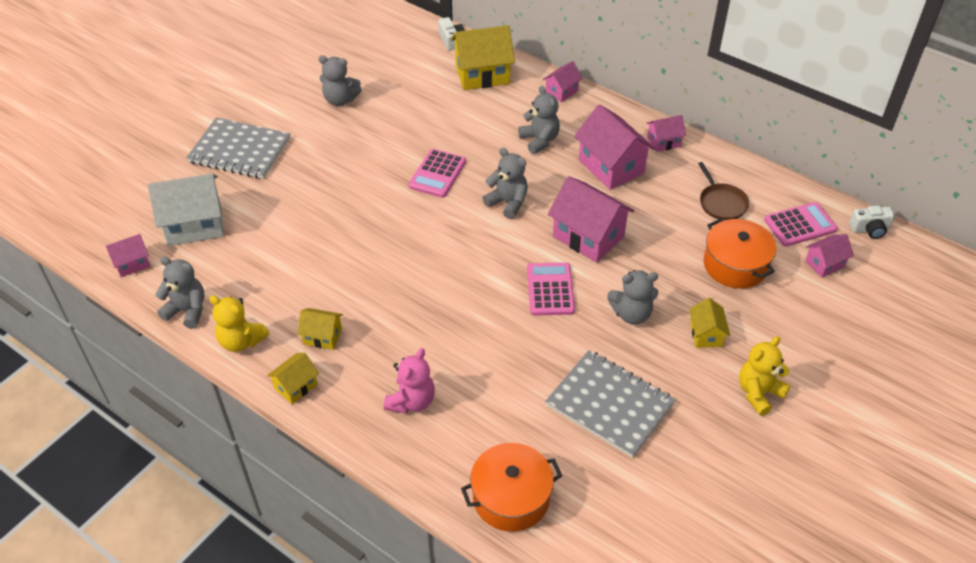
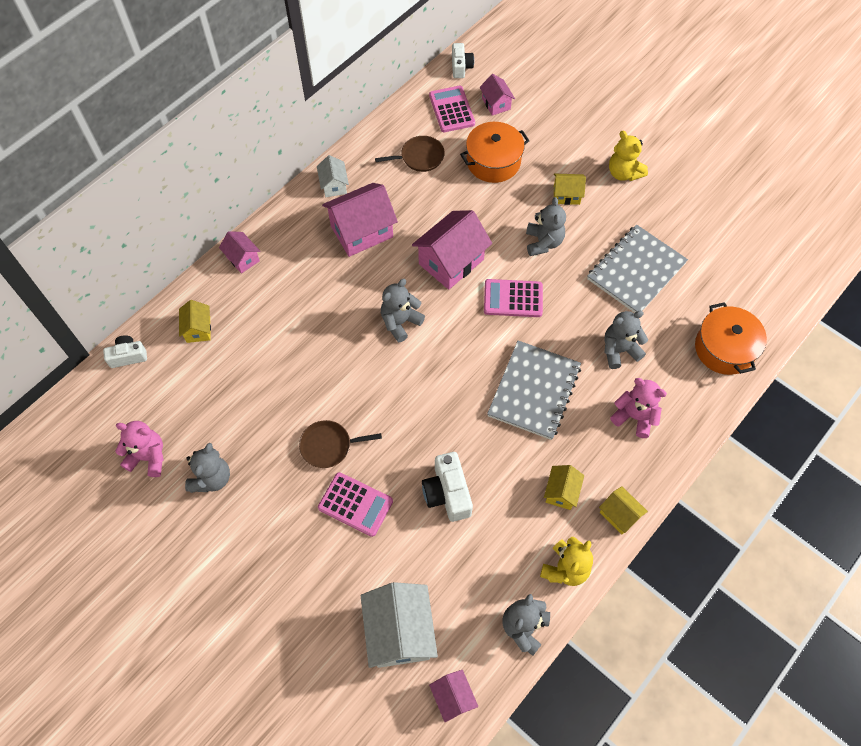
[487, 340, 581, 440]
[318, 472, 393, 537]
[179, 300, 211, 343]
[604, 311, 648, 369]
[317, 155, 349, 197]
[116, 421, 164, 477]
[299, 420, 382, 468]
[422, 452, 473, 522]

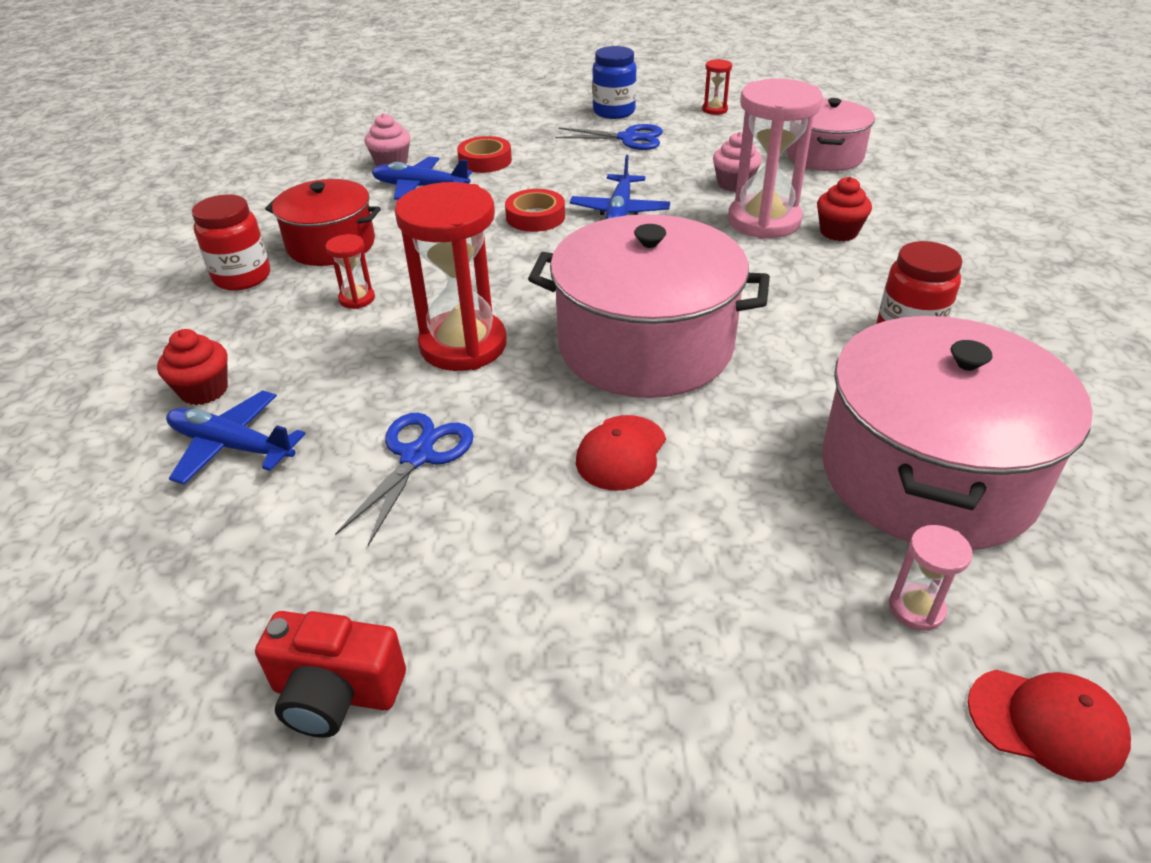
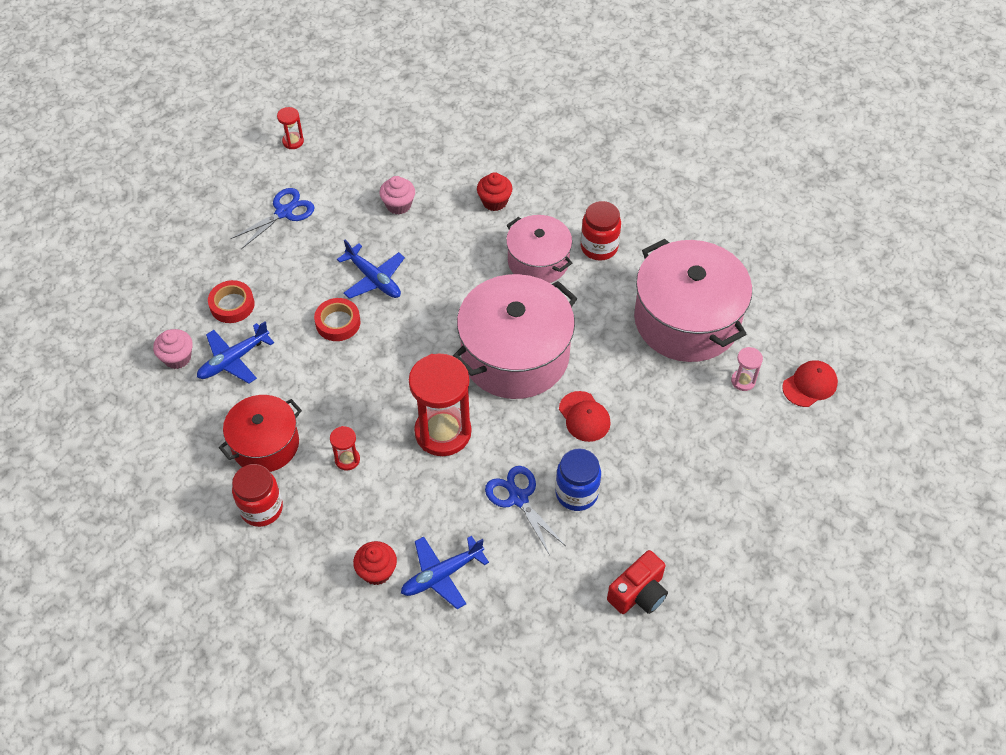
[556, 448, 601, 511]
[728, 78, 823, 239] (first image)
[506, 215, 572, 283]

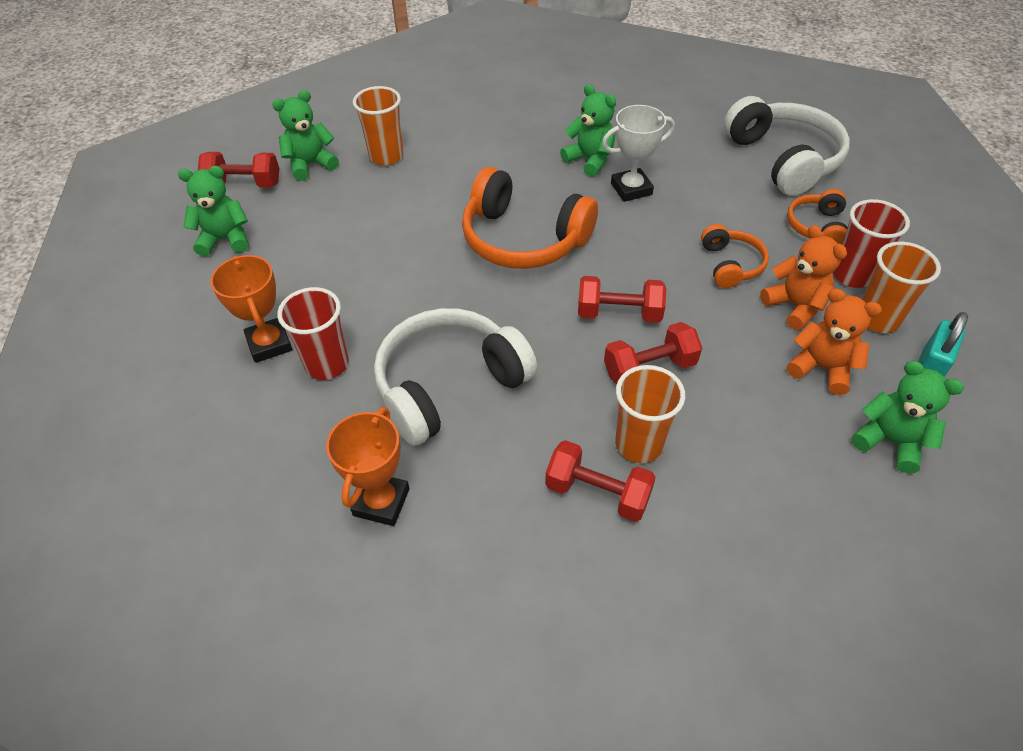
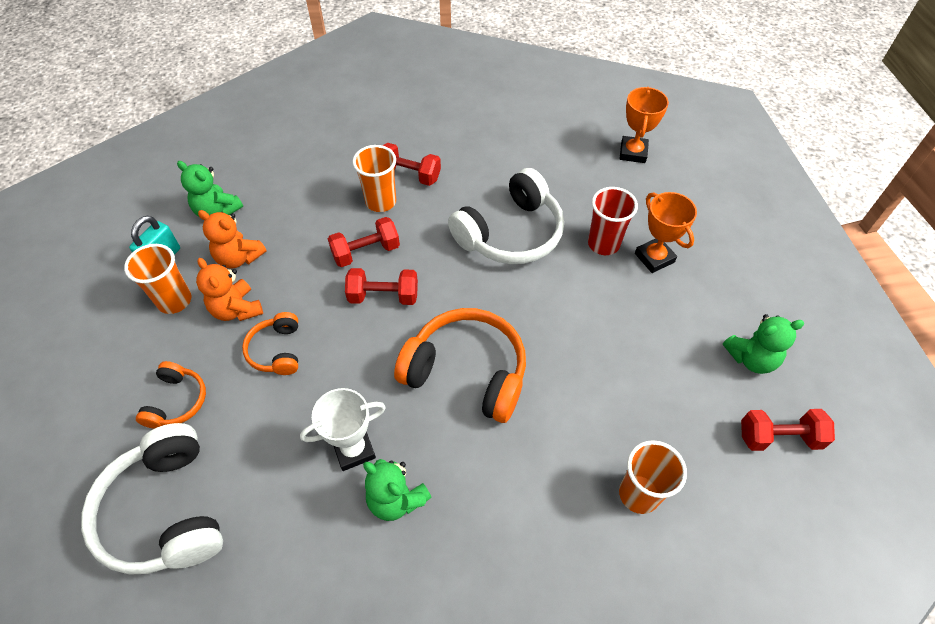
[272, 90, 339, 181] (first image)
[620, 87, 669, 163]
[833, 199, 910, 288] (first image)

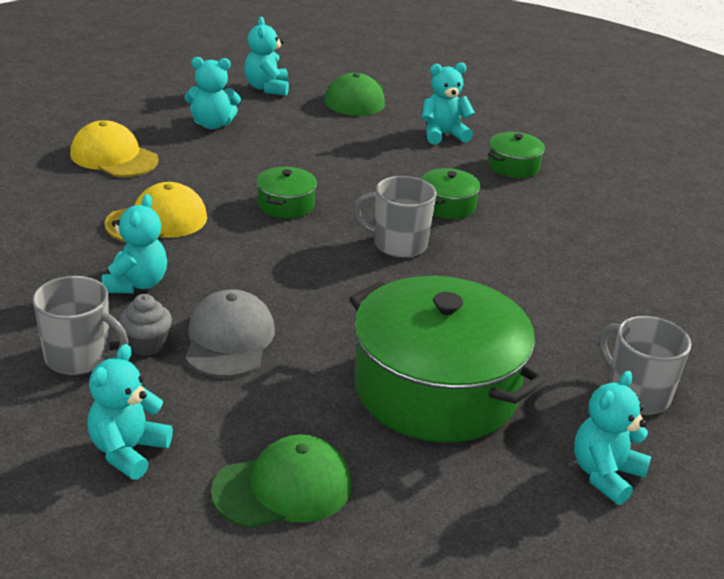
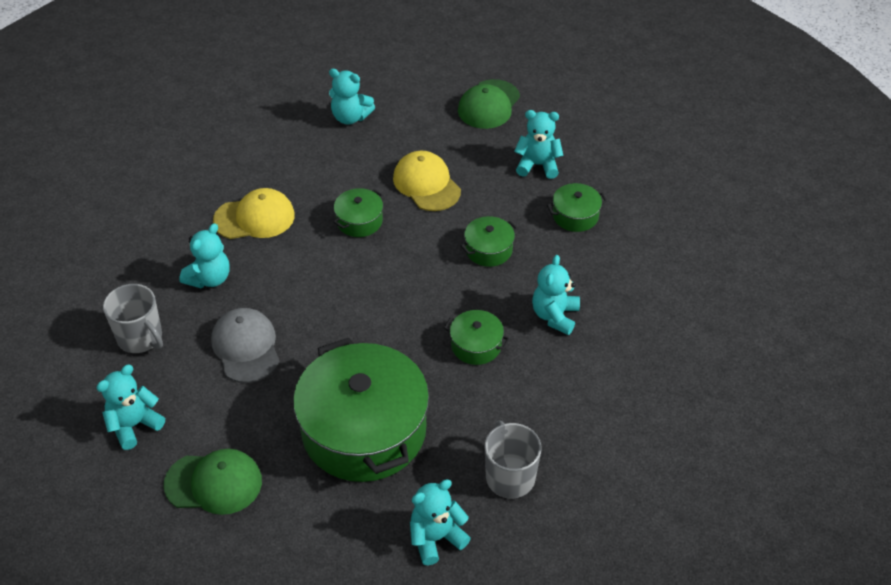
[393, 151, 461, 211]
[119, 294, 172, 356] (first image)
[211, 308, 280, 383]
[532, 255, 580, 335]
[353, 176, 436, 258] (first image)
[444, 310, 510, 365]

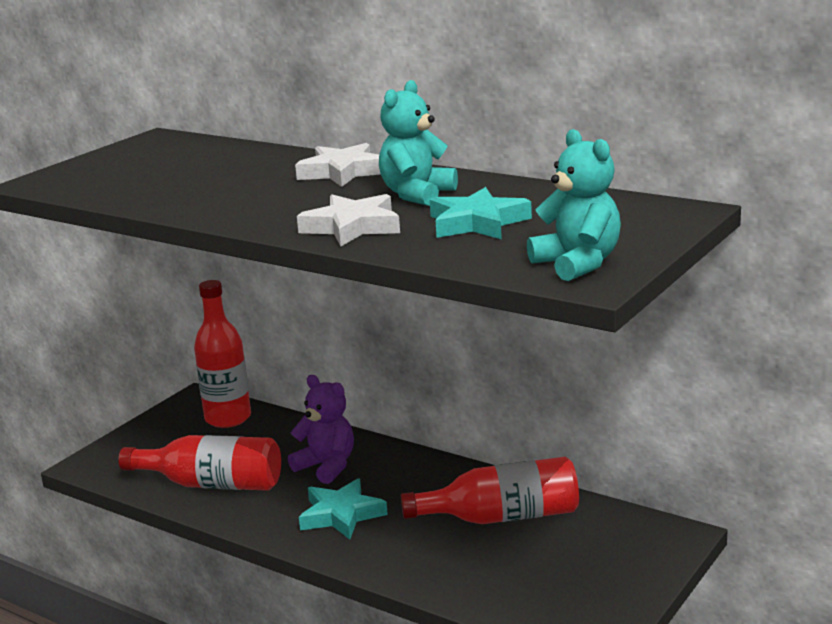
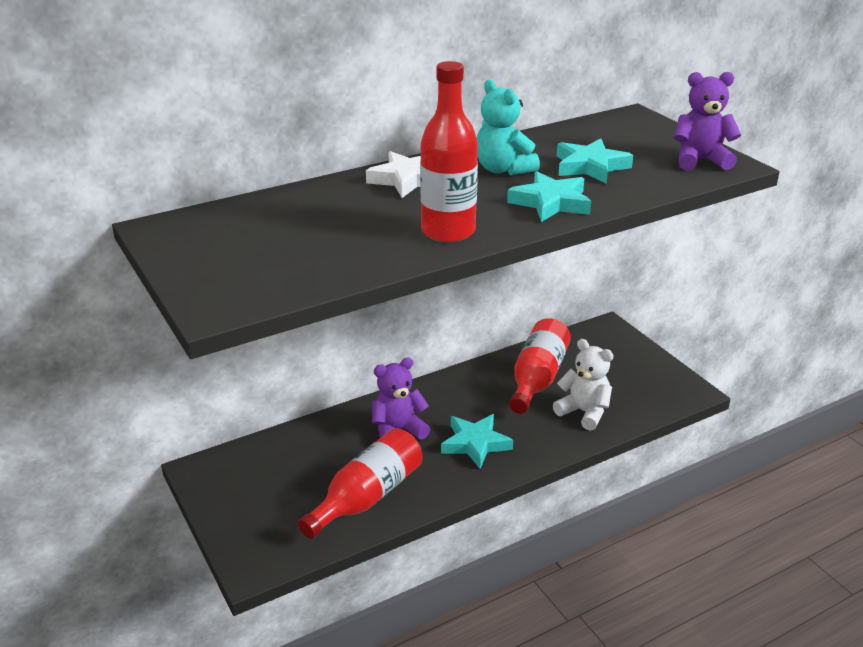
[420, 61, 478, 243]
[507, 171, 591, 222]
[674, 72, 741, 171]
[553, 339, 614, 431]

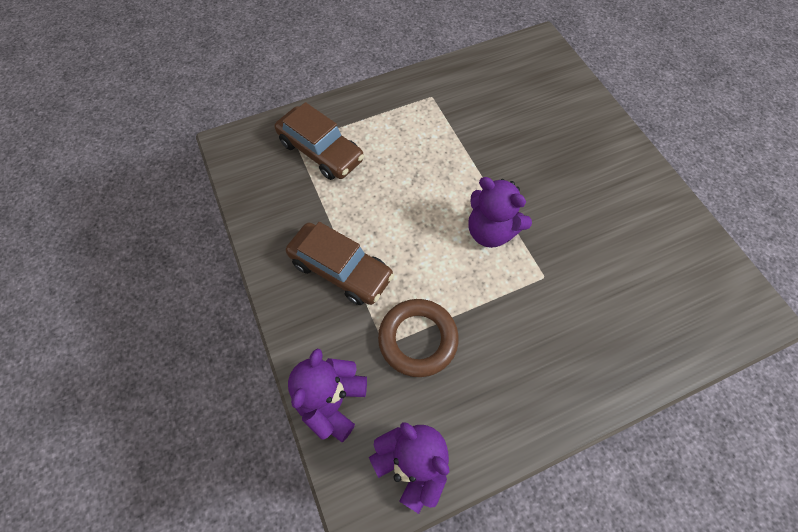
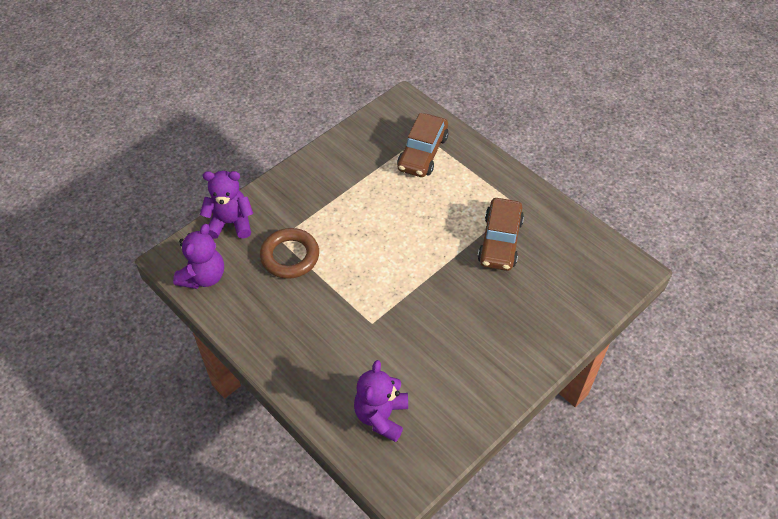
[478, 198, 524, 271]
[354, 360, 408, 442]

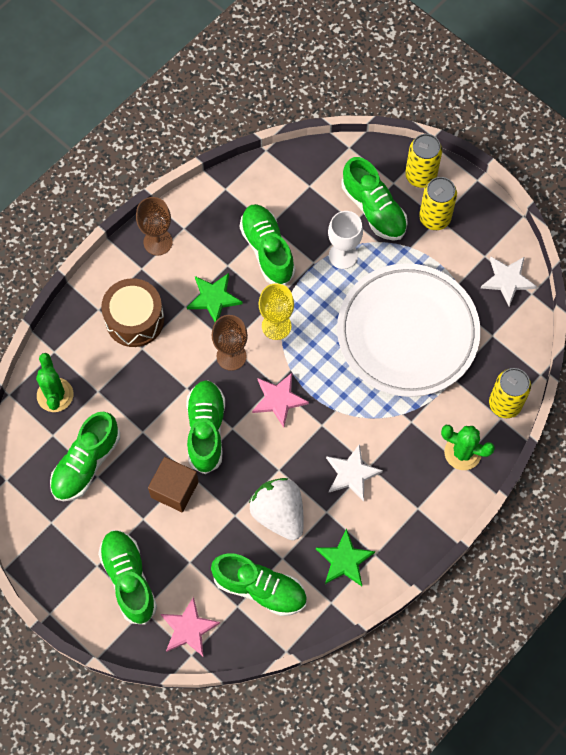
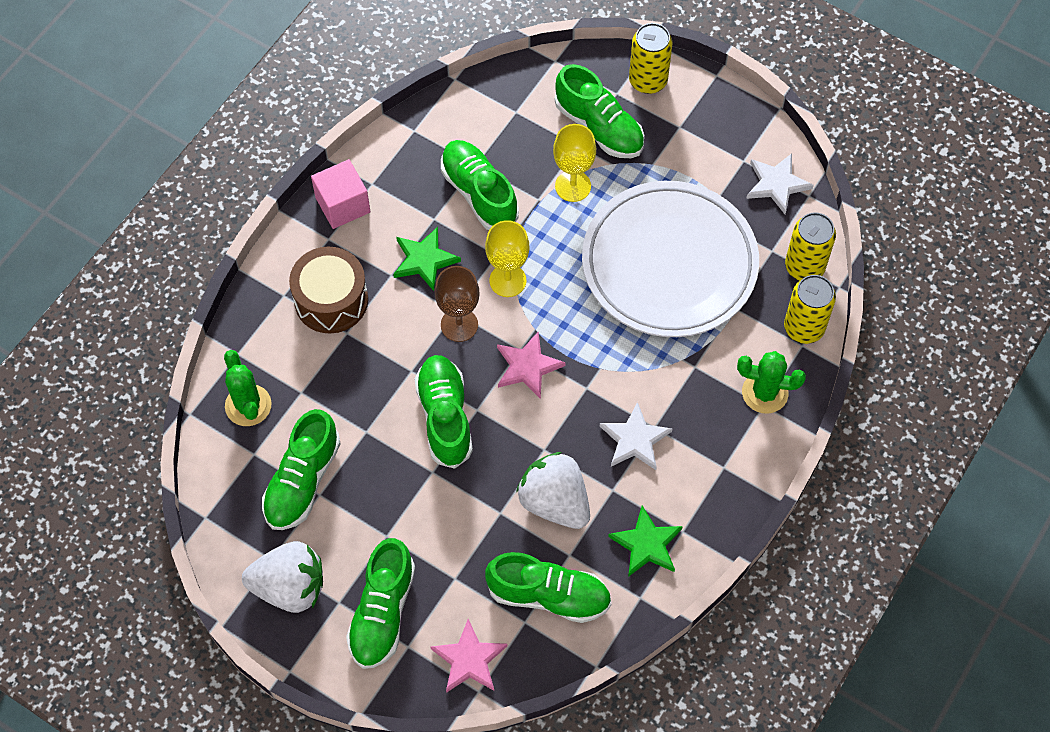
[346, 538, 415, 669]
[311, 159, 370, 229]
[148, 457, 199, 512] (first image)
[553, 124, 596, 202]
[785, 212, 836, 281]
[242, 541, 323, 613]

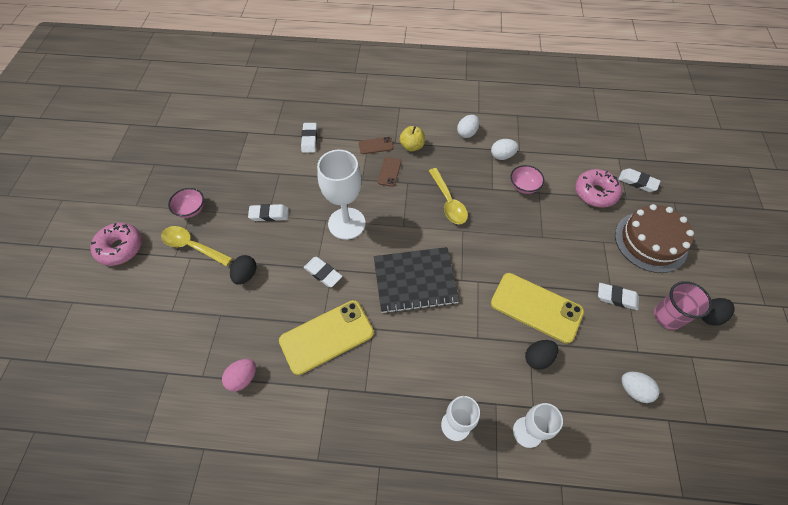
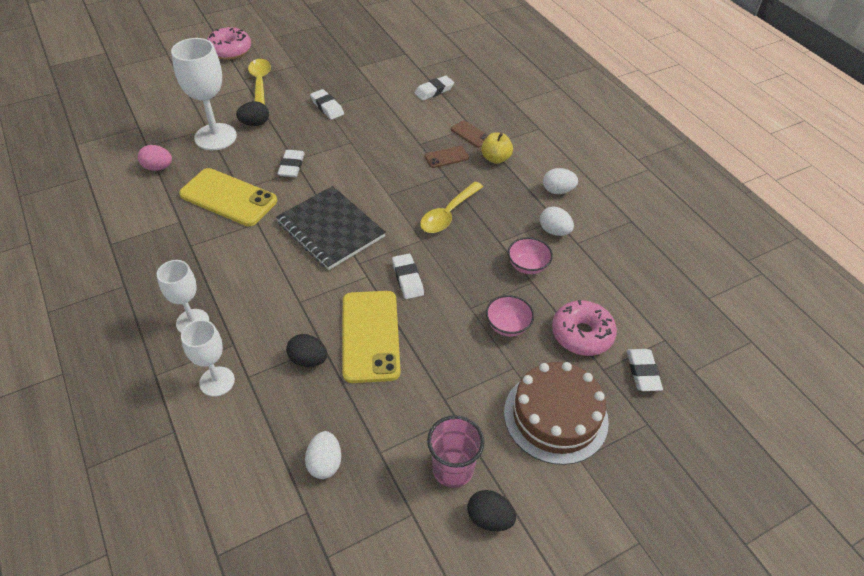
[486, 295, 534, 336]
[171, 38, 237, 150]
[392, 254, 424, 299]

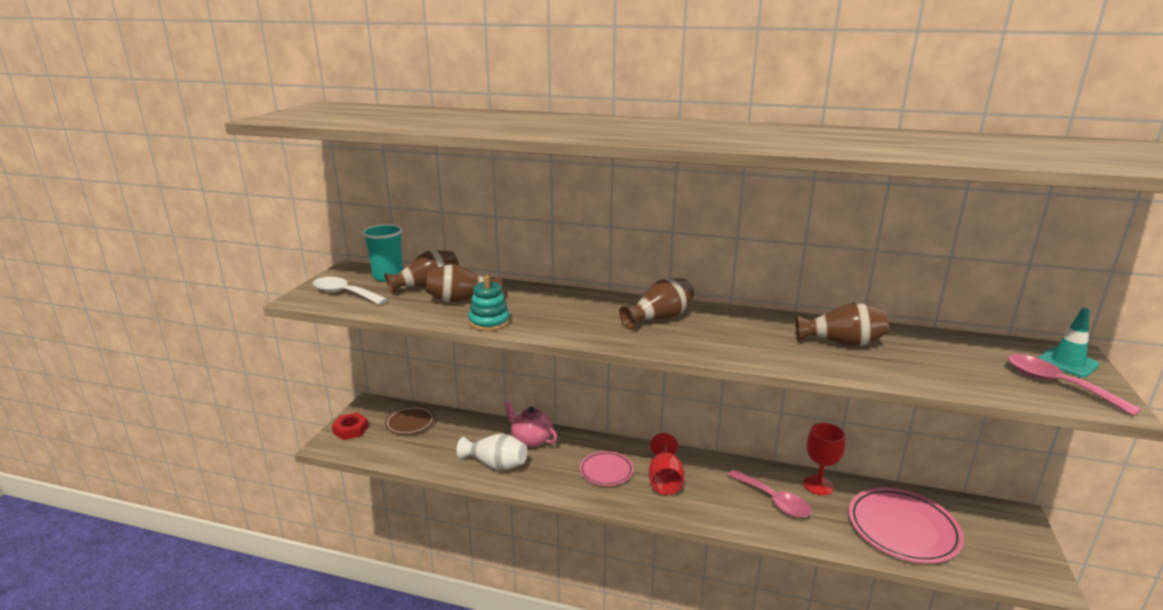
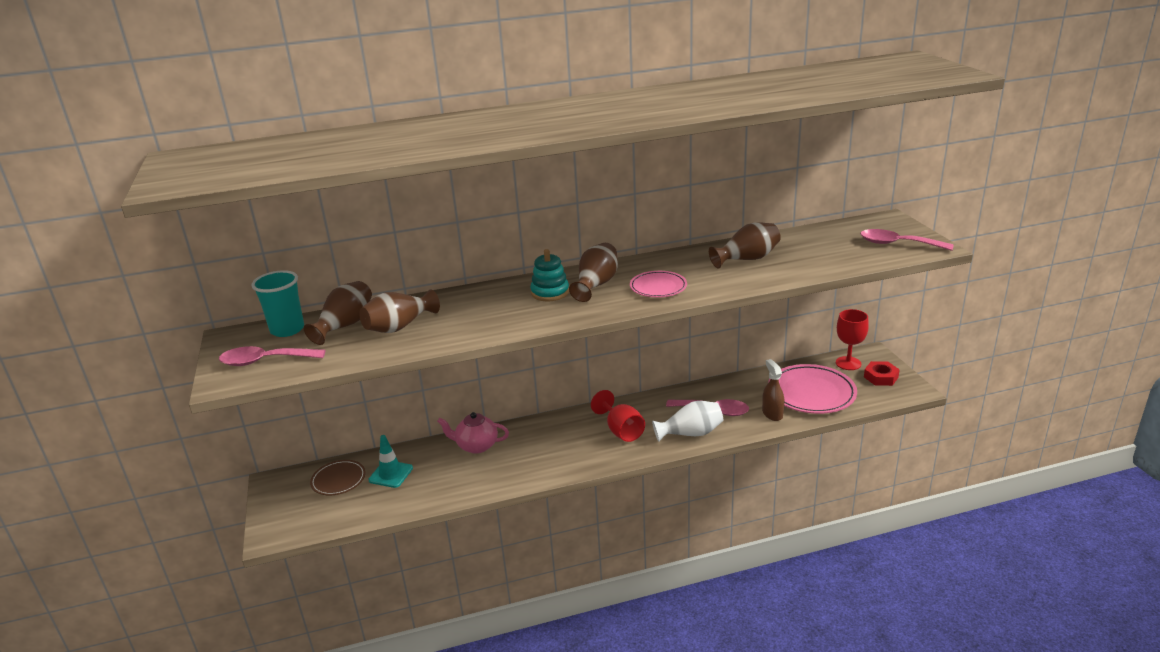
[219, 346, 326, 366]
[864, 361, 900, 386]
[652, 401, 723, 442]
[530, 249, 569, 301]
[630, 271, 687, 297]
[836, 309, 869, 370]
[368, 435, 413, 488]
[762, 359, 784, 421]

